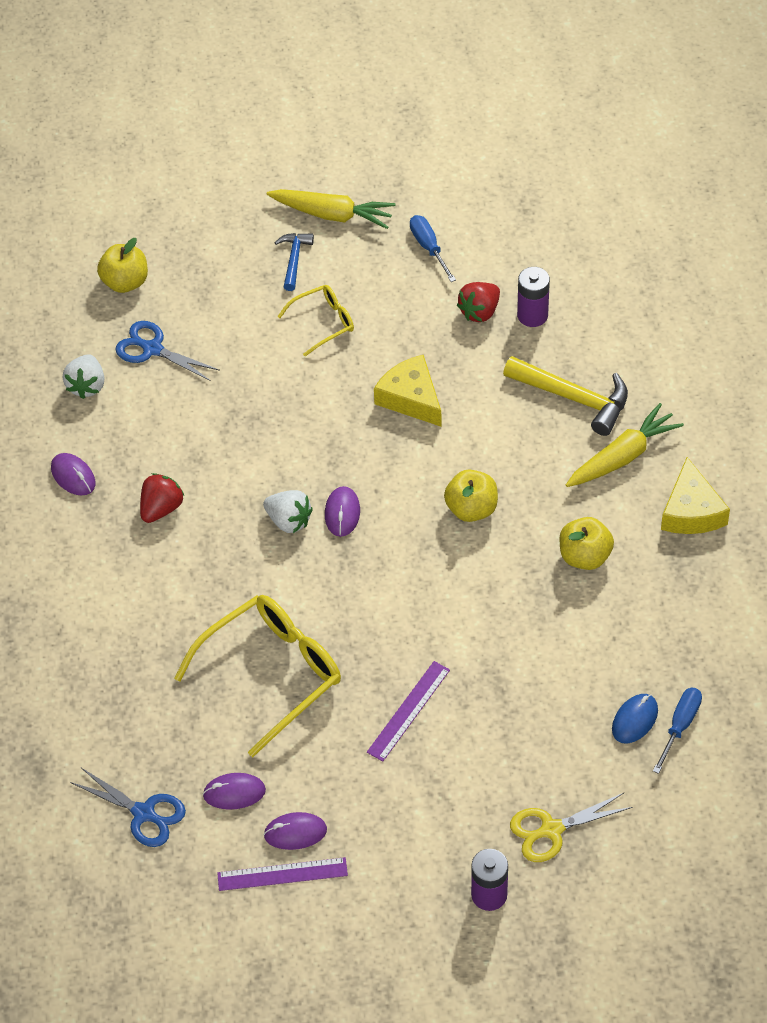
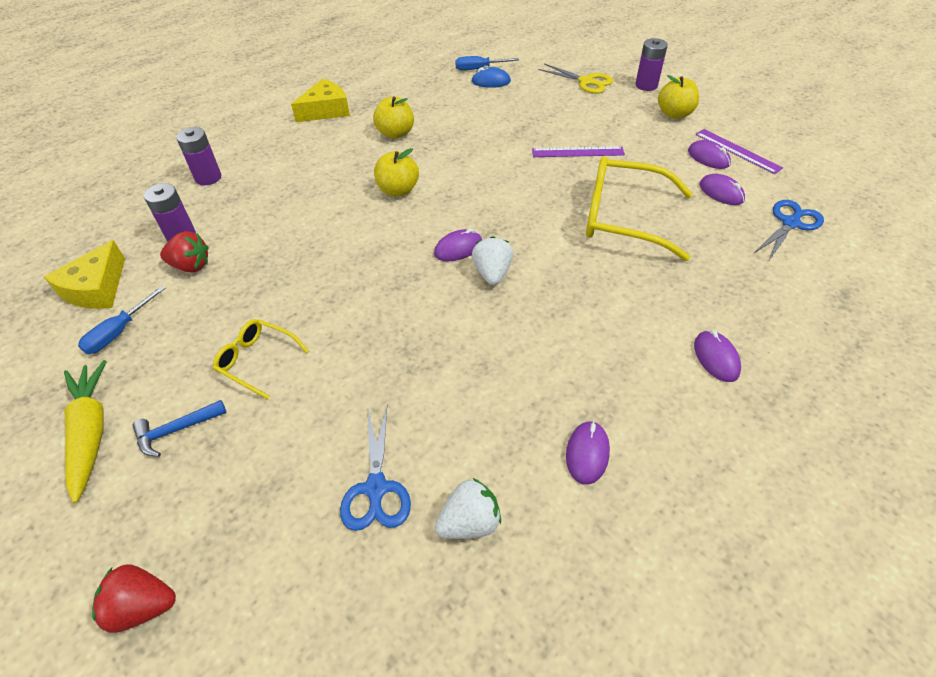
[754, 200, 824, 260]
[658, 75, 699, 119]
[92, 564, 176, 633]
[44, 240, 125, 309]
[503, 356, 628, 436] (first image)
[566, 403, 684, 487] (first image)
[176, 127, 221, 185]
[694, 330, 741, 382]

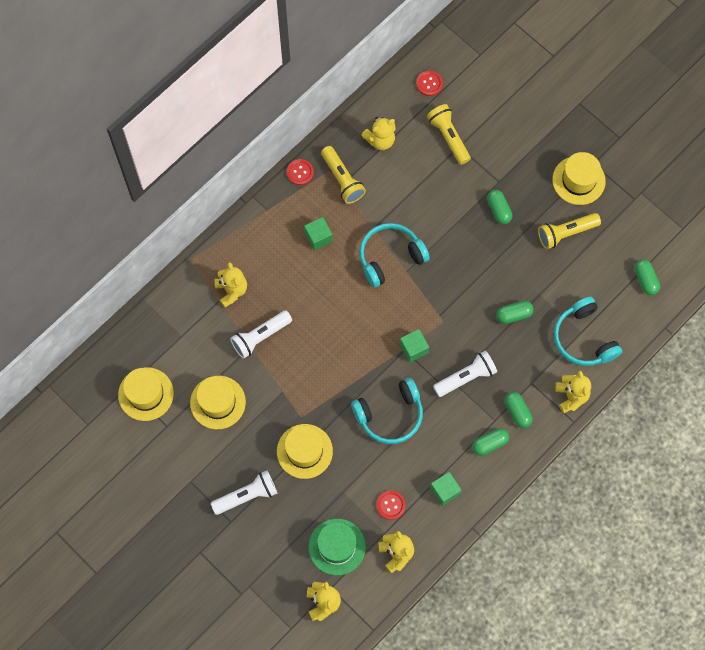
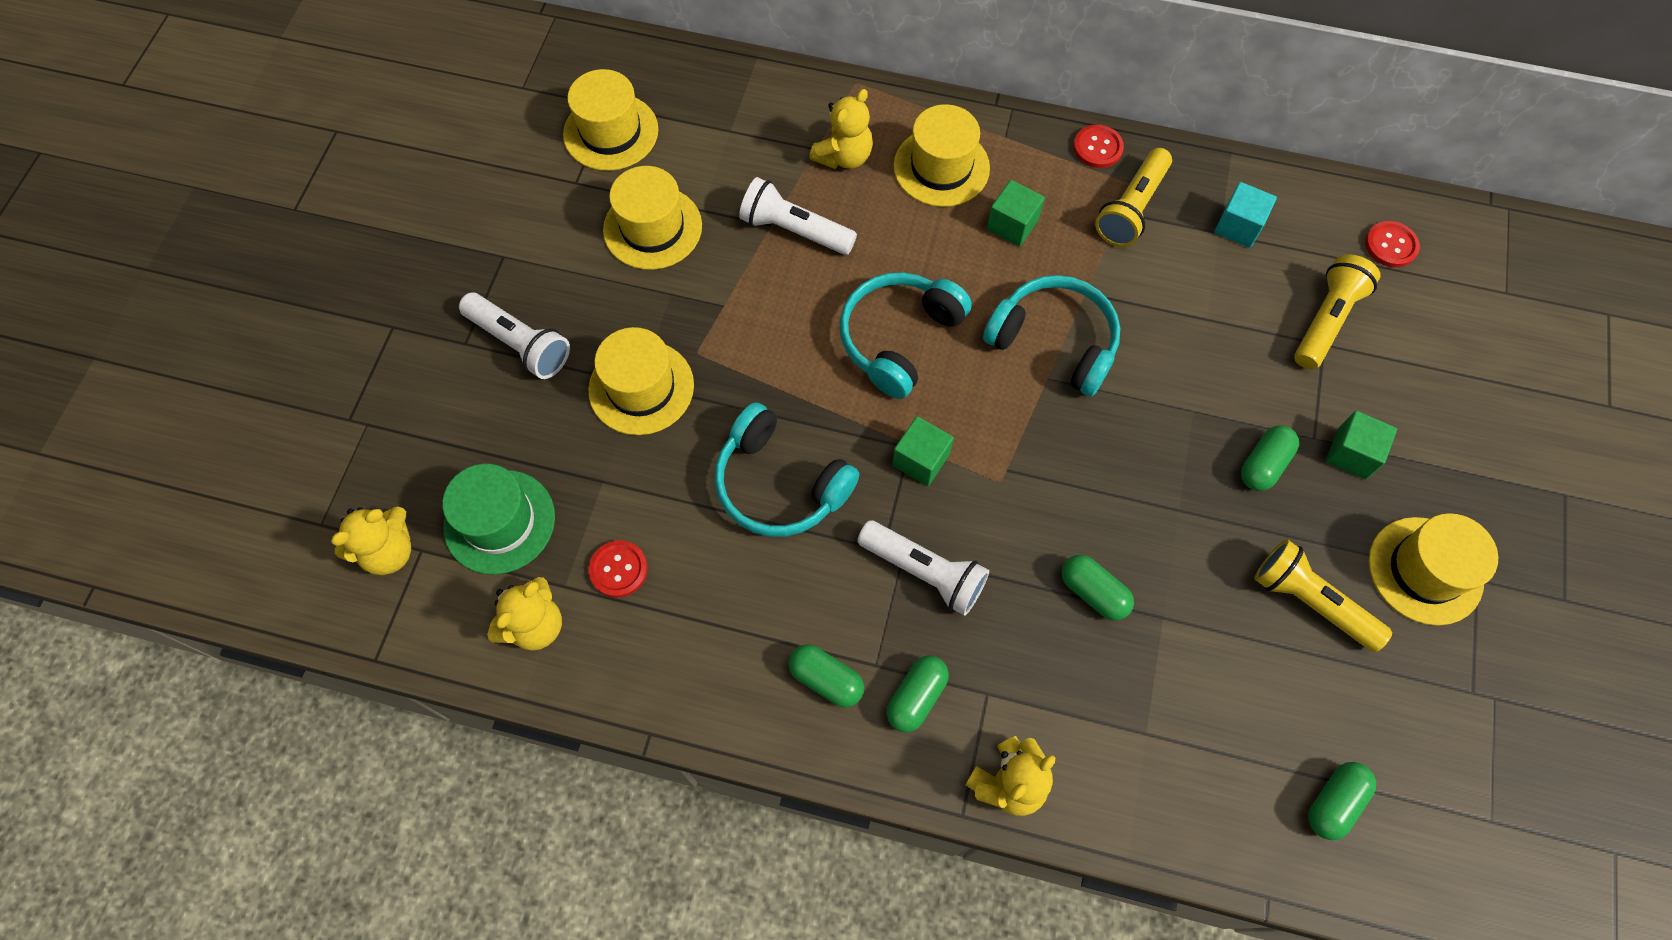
[1214, 182, 1277, 248]
[1326, 411, 1397, 479]
[839, 272, 972, 399]
[893, 104, 990, 207]

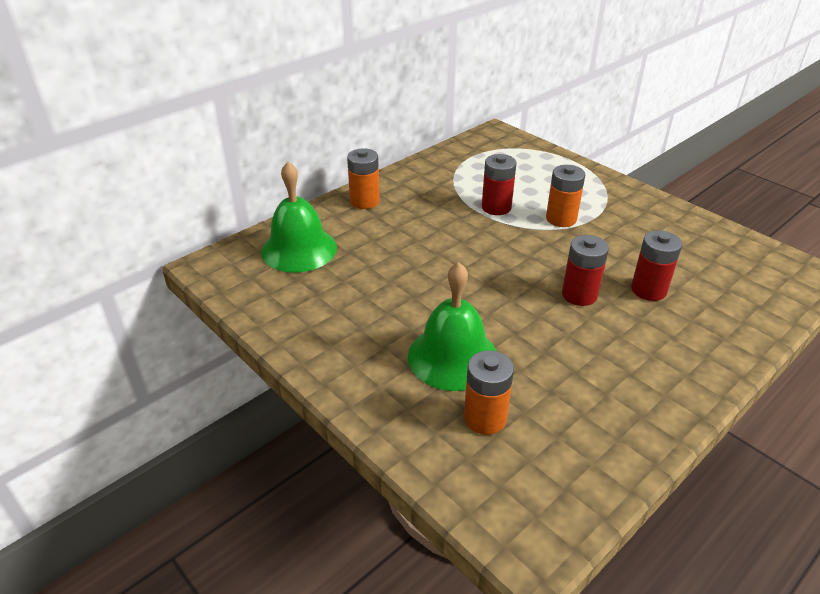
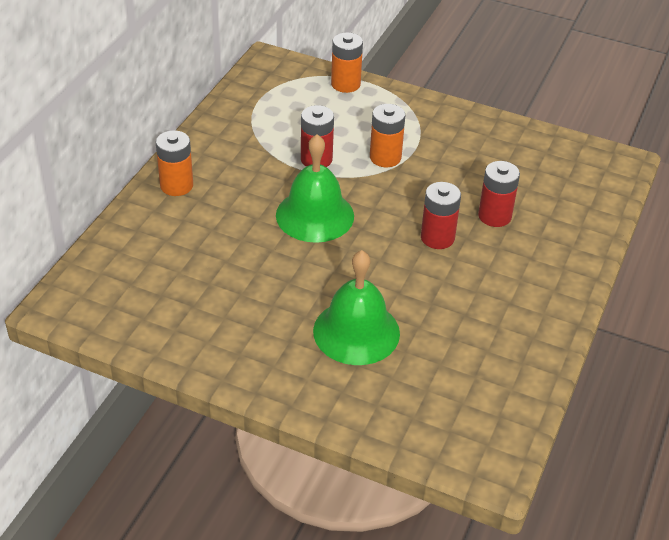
[276, 134, 354, 243]
[331, 32, 363, 93]

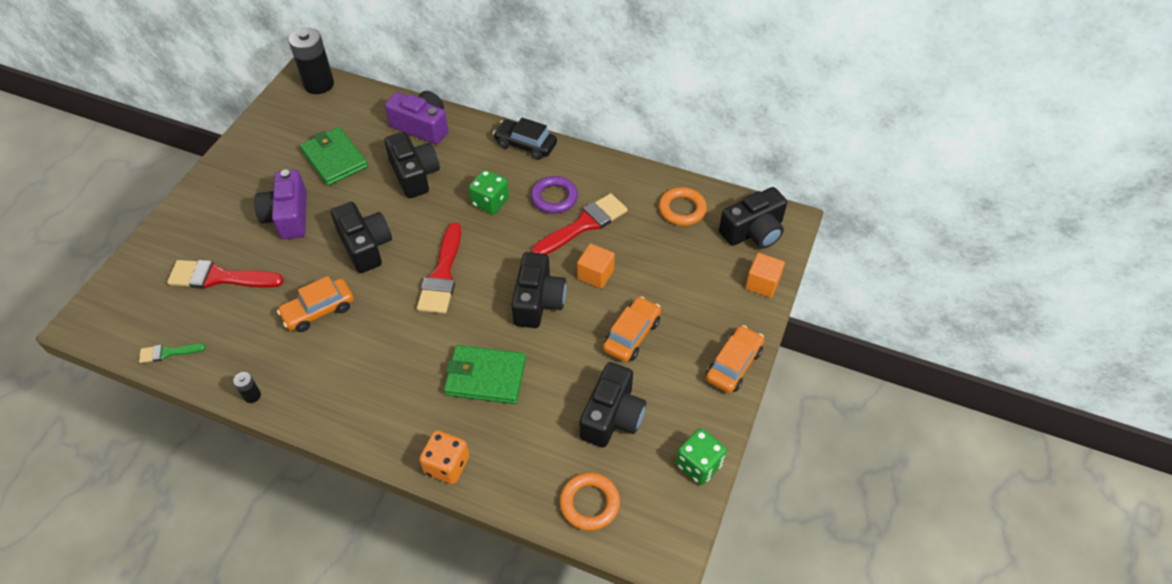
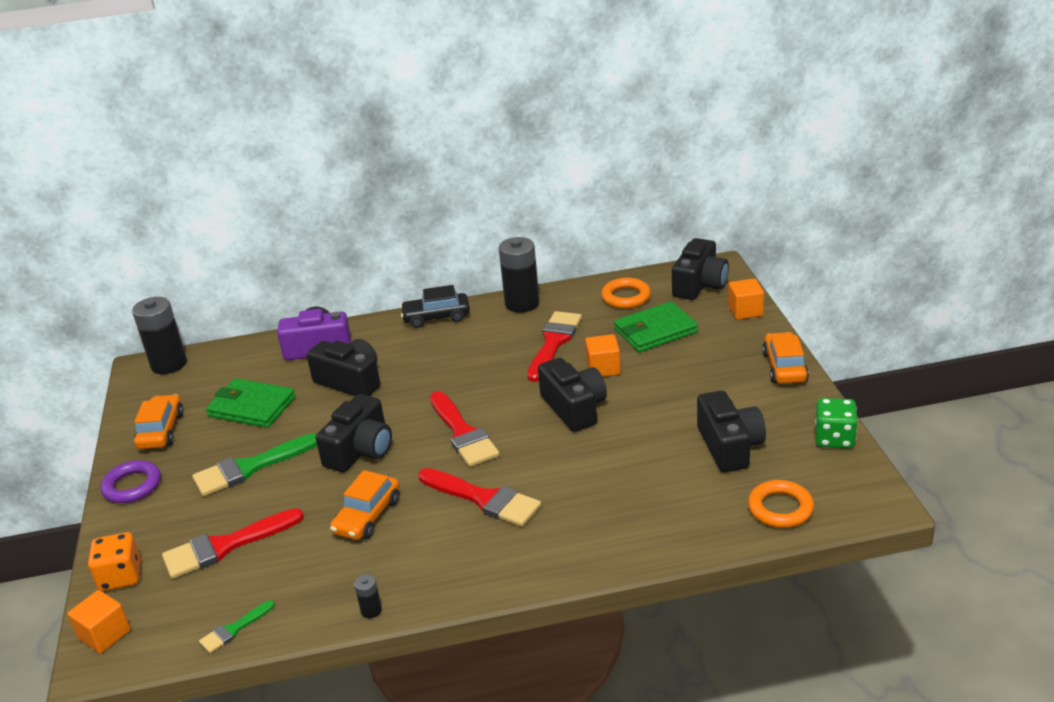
[192, 433, 317, 496]
[316, 394, 392, 472]
[88, 532, 141, 591]
[614, 301, 698, 352]
[469, 169, 509, 214] (first image)
[100, 460, 161, 503]
[134, 394, 184, 449]
[67, 590, 131, 653]
[418, 468, 541, 527]
[499, 237, 539, 313]

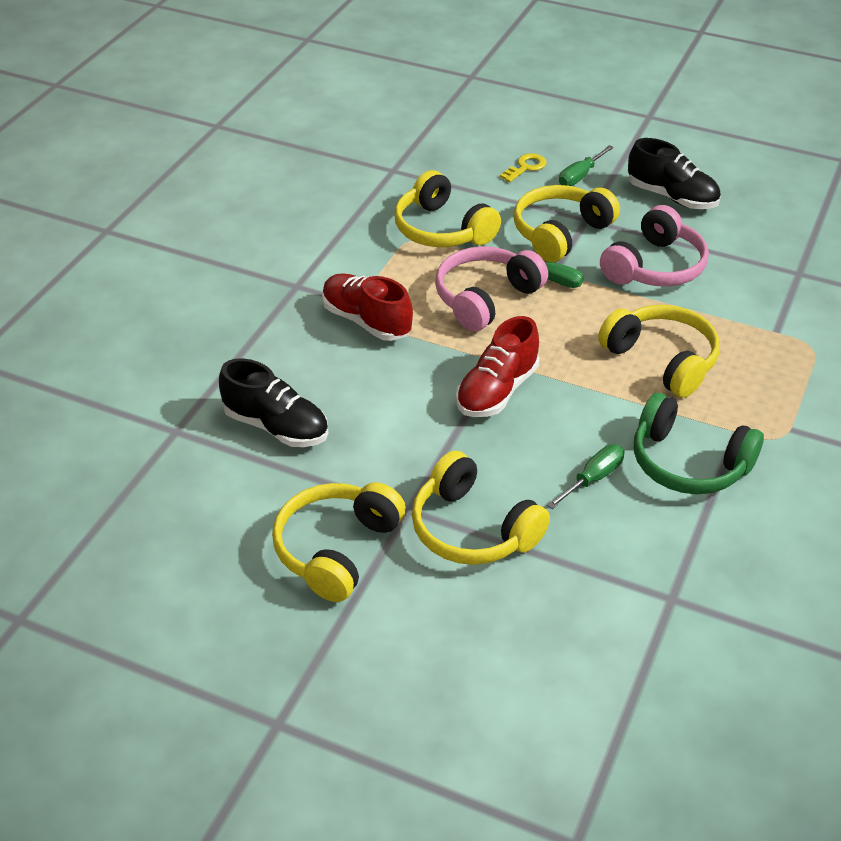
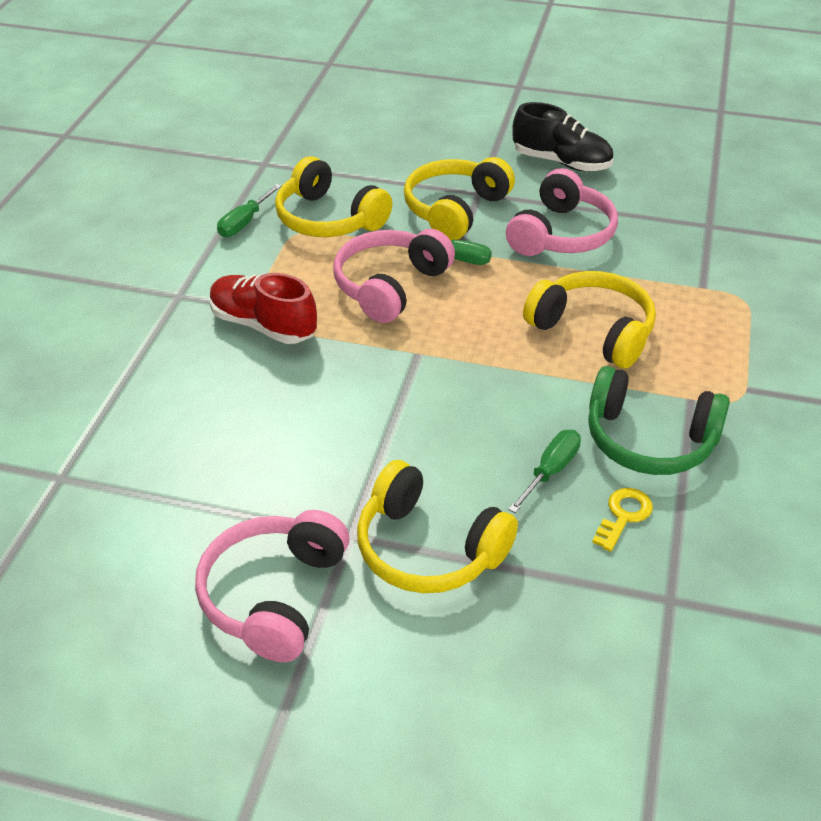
[219, 358, 328, 447] (first image)
[195, 510, 349, 662]
[456, 316, 539, 417] (first image)
[592, 488, 653, 552]
[217, 184, 282, 237]

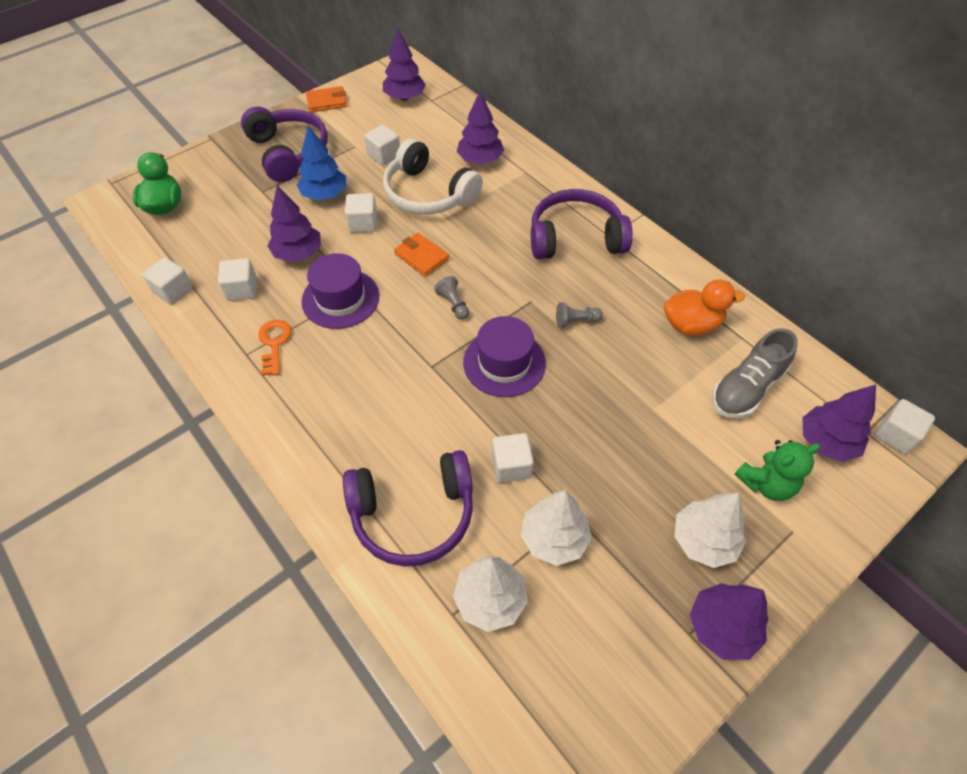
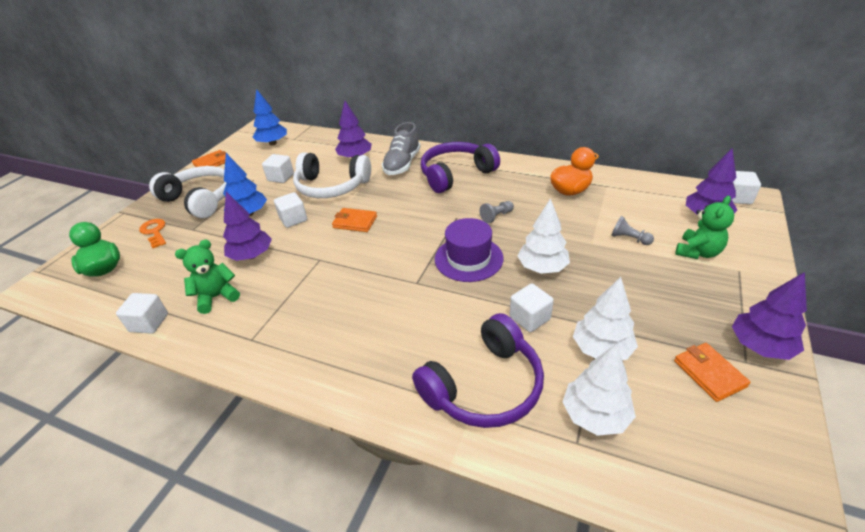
[175, 240, 240, 314]
[149, 166, 227, 219]
[139, 219, 166, 248]
[301, 253, 379, 329] (first image)
[253, 89, 287, 145]
[611, 216, 654, 245]
[517, 198, 570, 274]
[382, 122, 421, 175]
[674, 343, 750, 402]

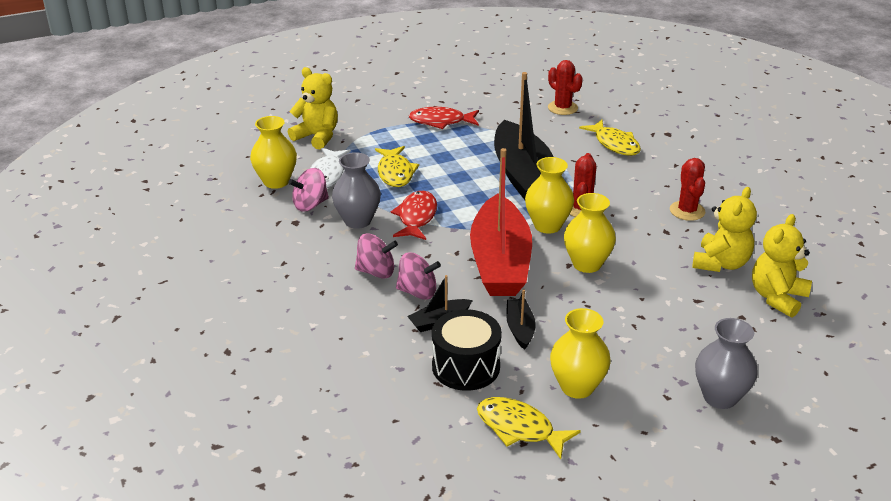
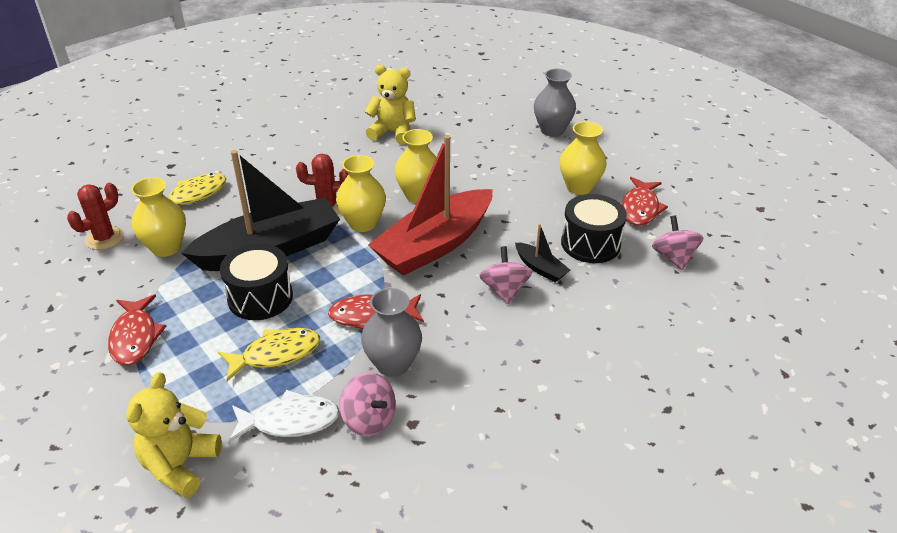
[131, 177, 186, 257]
[652, 215, 704, 270]
[368, 135, 493, 276]
[622, 177, 668, 226]
[506, 290, 536, 350] (first image)
[670, 158, 705, 221] (first image)
[752, 214, 812, 317] (first image)
[220, 244, 293, 320]

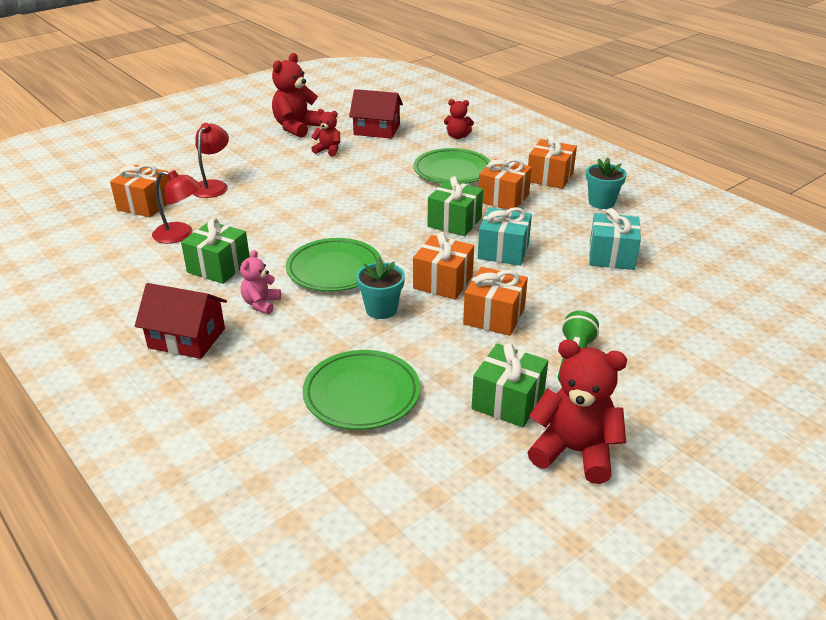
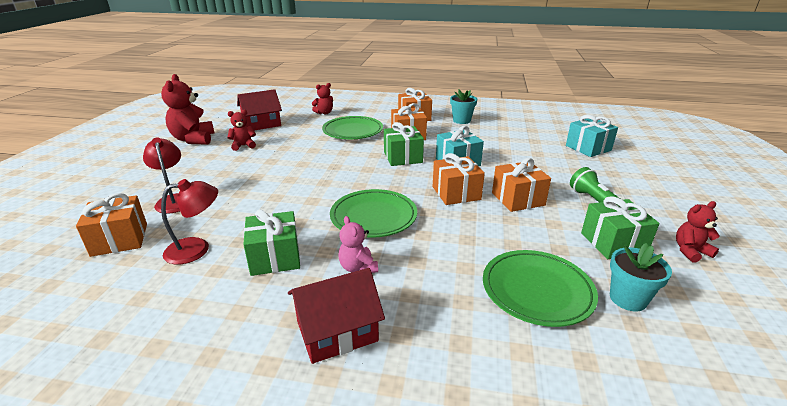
[610, 243, 672, 311]
[676, 201, 720, 263]
[566, 115, 618, 157]

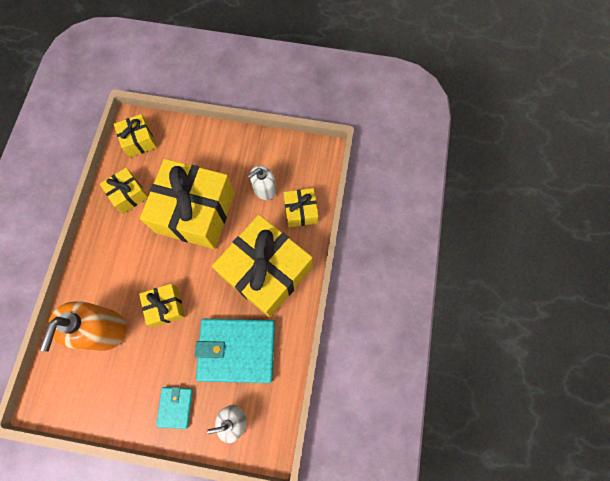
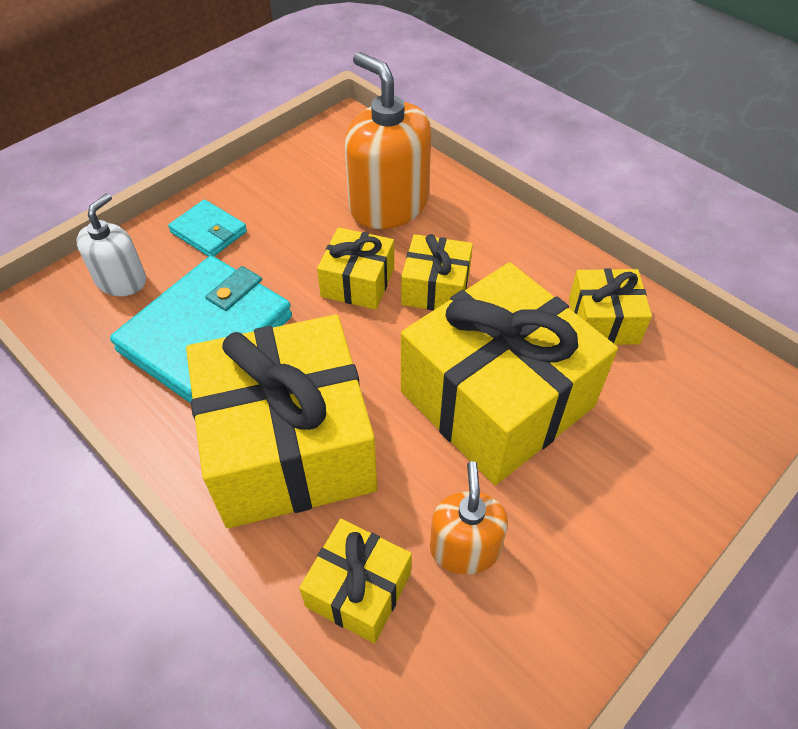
[401, 234, 473, 311]
[430, 461, 508, 575]

